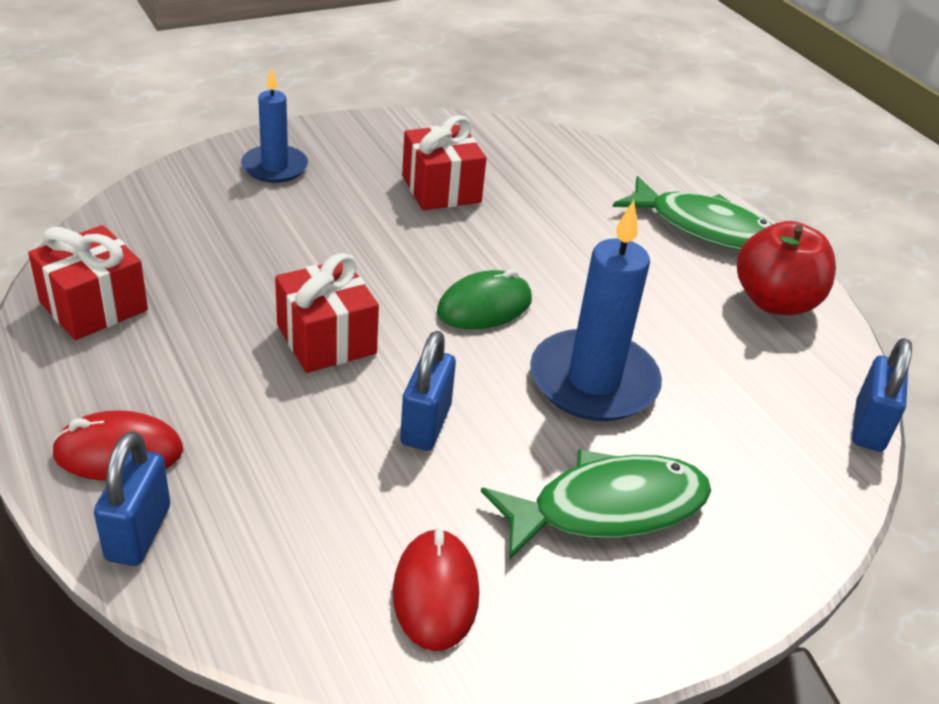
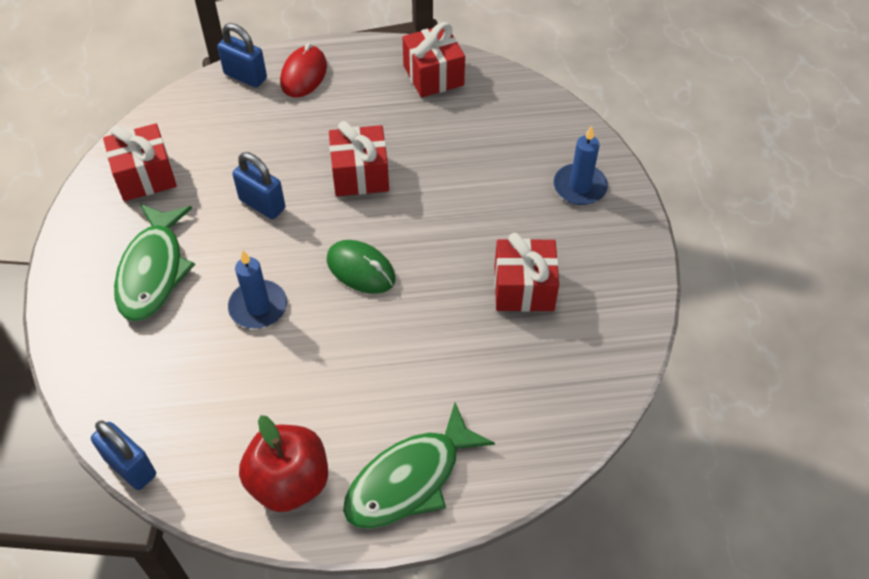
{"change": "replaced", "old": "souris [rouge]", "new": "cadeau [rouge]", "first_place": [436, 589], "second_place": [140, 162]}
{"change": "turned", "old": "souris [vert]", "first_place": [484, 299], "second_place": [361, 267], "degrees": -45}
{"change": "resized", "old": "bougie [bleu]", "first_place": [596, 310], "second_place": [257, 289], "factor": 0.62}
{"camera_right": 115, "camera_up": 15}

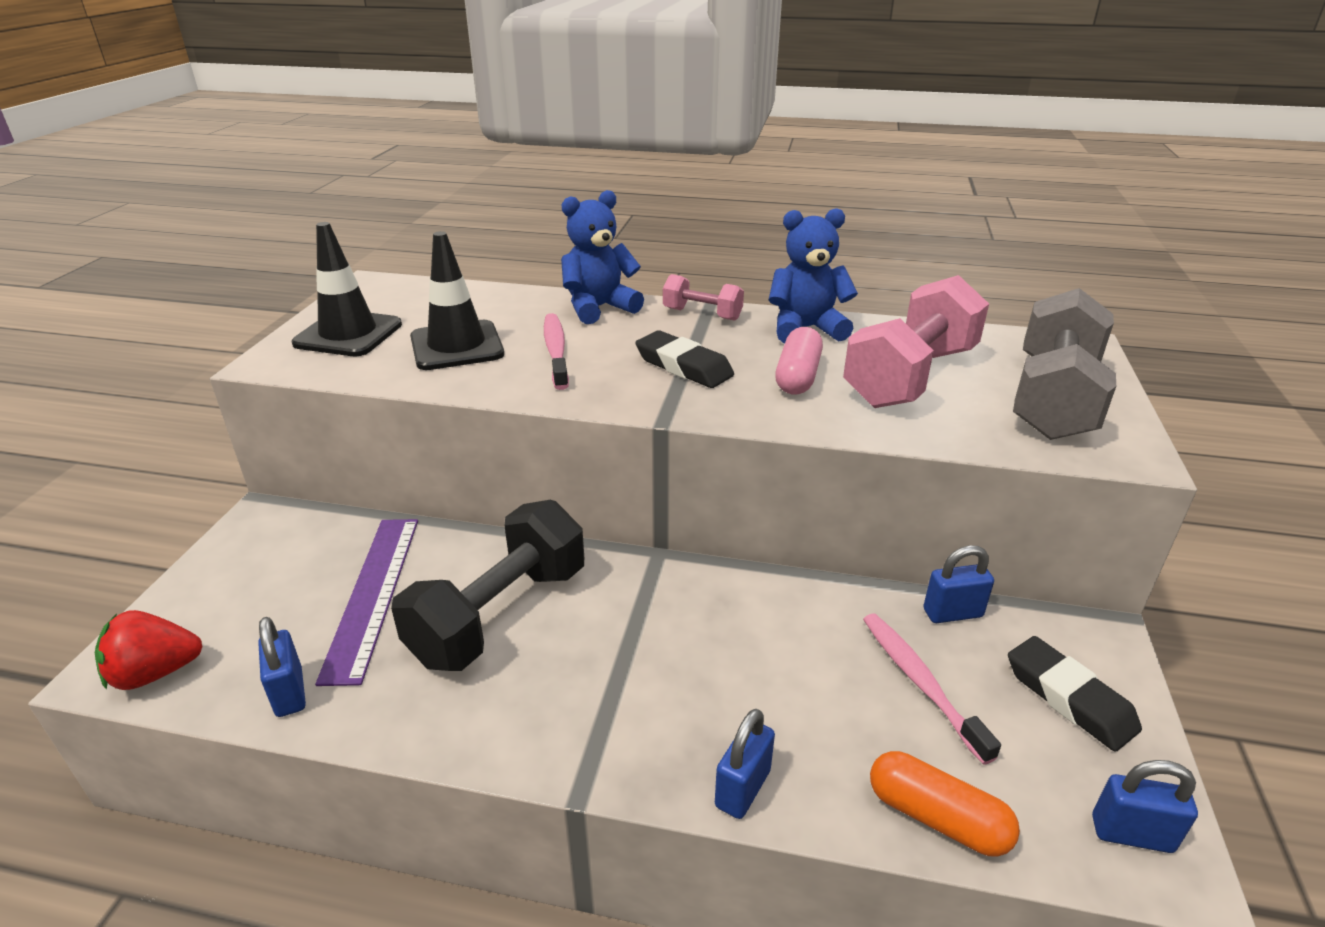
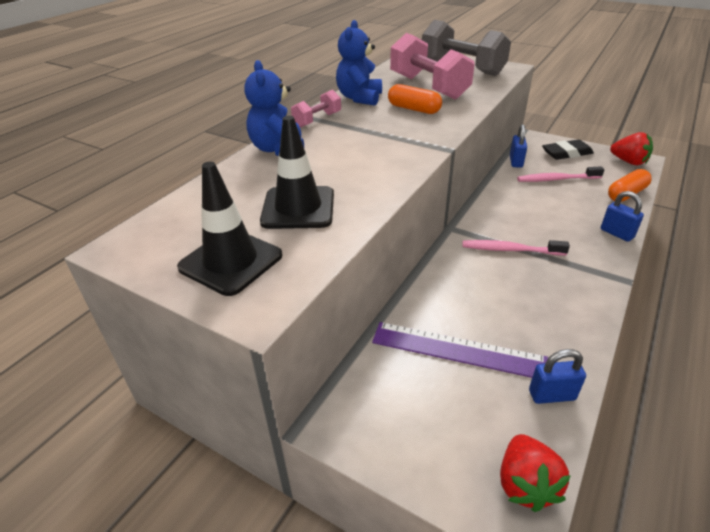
{"change": "removed", "old": "haltère [noir]", "first_place": [487, 585]}
{"change": "removed", "old": "gomme [noir]", "first_place": [684, 359]}
{"change": "moved", "old": "brosse à dents [rose]", "first_place": [556, 351], "second_place": [516, 248]}
{"change": "replaced", "old": "cadenas [bleu]", "new": "fraise [rouge]", "first_place": [1145, 806], "second_place": [631, 148]}
{"change": "recoloured", "old": "gélule [rose]", "new": "gélule [orange]", "first_place": [799, 360], "second_place": [415, 99]}
{"camera_right": -70, "camera_up": 5}

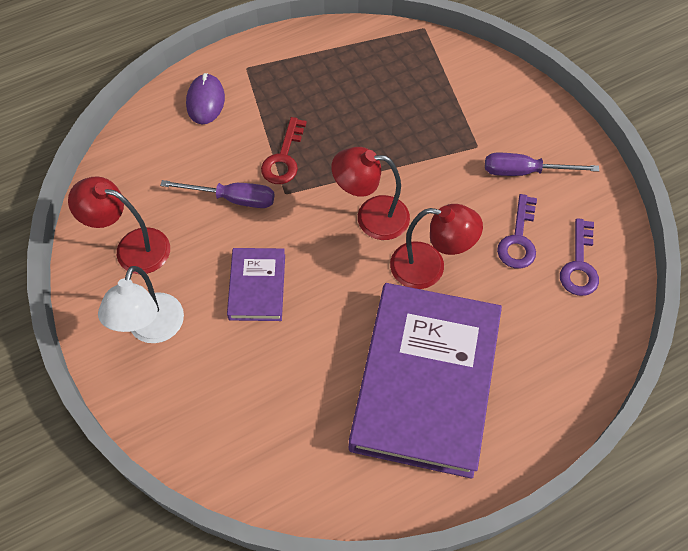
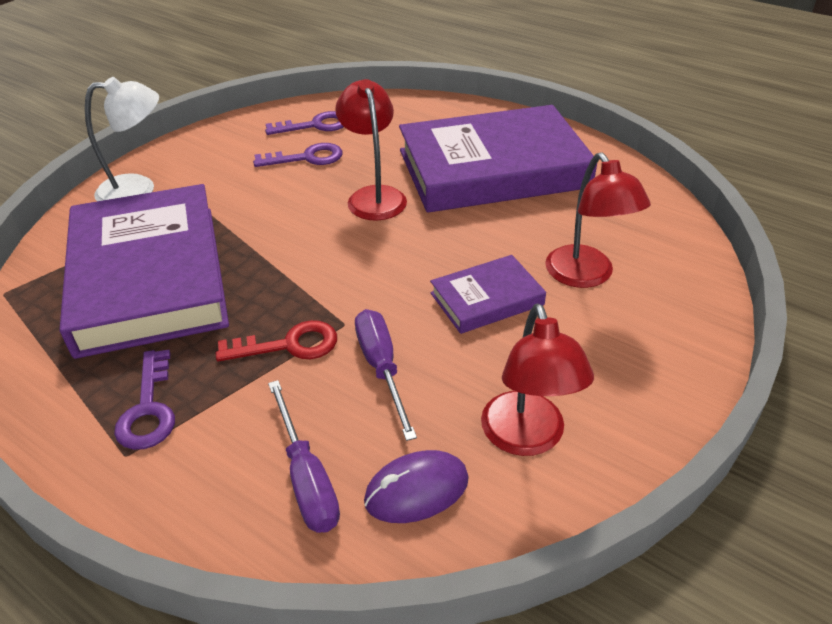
{"change": "added", "new": "livre [violet]", "second_place": [144, 271]}
{"change": "added", "new": "clé [violet]", "second_place": [144, 400]}
{"change": "moved", "old": "lampe [blanc]", "first_place": [141, 304], "second_place": [122, 139]}
{"change": "moved", "old": "souris [violet]", "first_place": [205, 98], "second_place": [416, 486]}
{"change": "moved", "old": "lampe [rouge]", "first_place": [370, 193], "second_place": [598, 220]}
{"change": "moved", "old": "tournevis [violet]", "first_place": [542, 164], "second_place": [304, 456]}
{"camera_right": -115, "camera_up": -20}

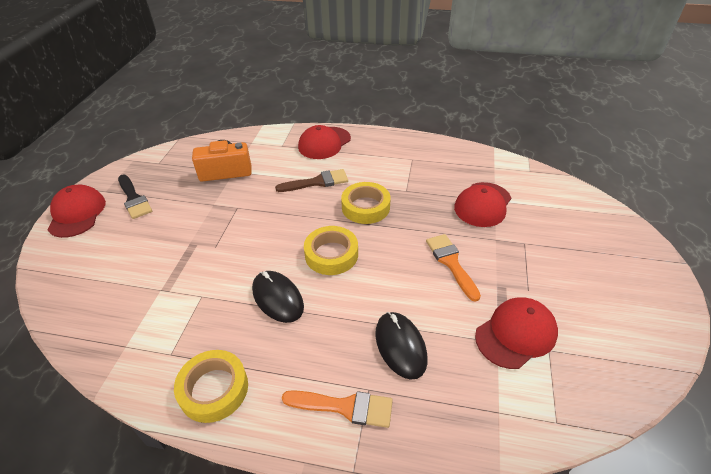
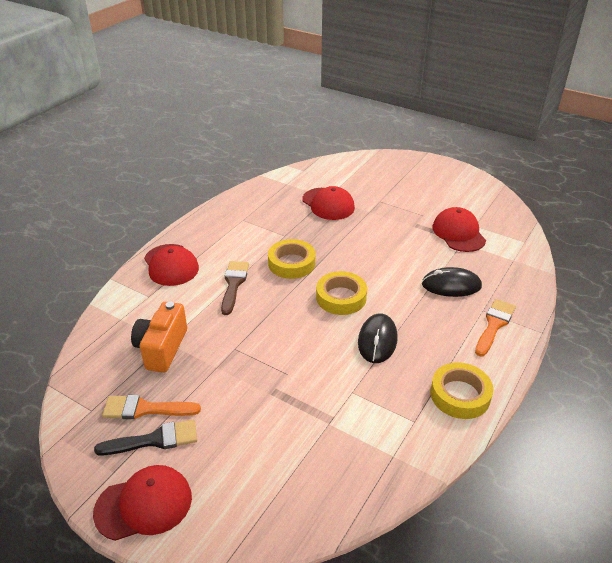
{"change": "moved", "old": "pinceau [orange]", "first_place": [453, 268], "second_place": [151, 407]}
{"change": "turned", "old": "casquette [rouge]", "first_place": [77, 211], "second_place": [142, 503], "degrees": 150}
{"change": "turned", "old": "souris [noir]", "first_place": [278, 297], "second_place": [378, 338], "degrees": -60}
{"camera_right": -70, "camera_up": -5}

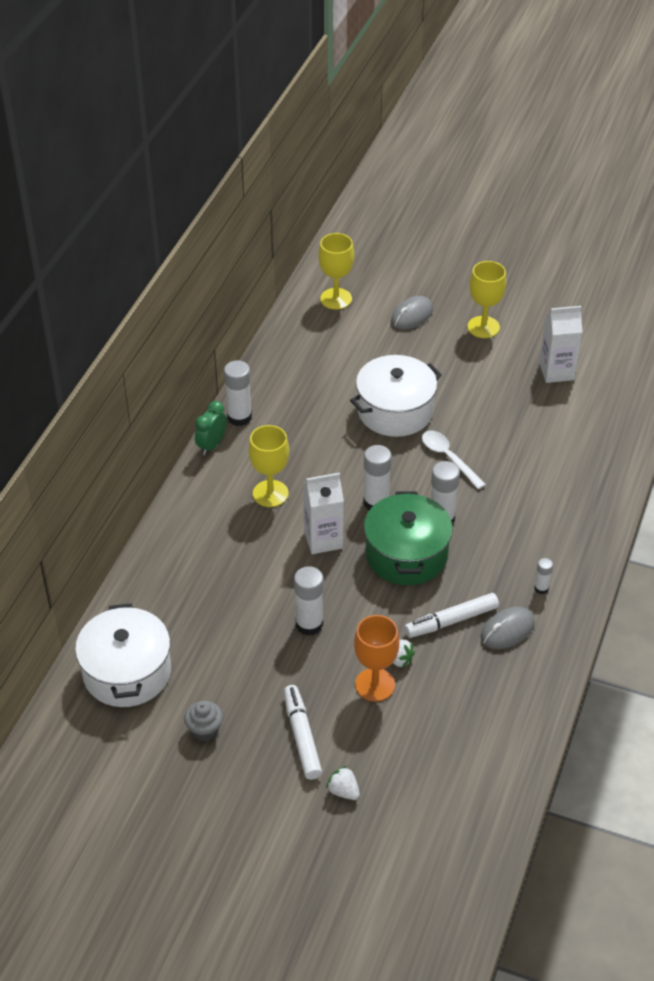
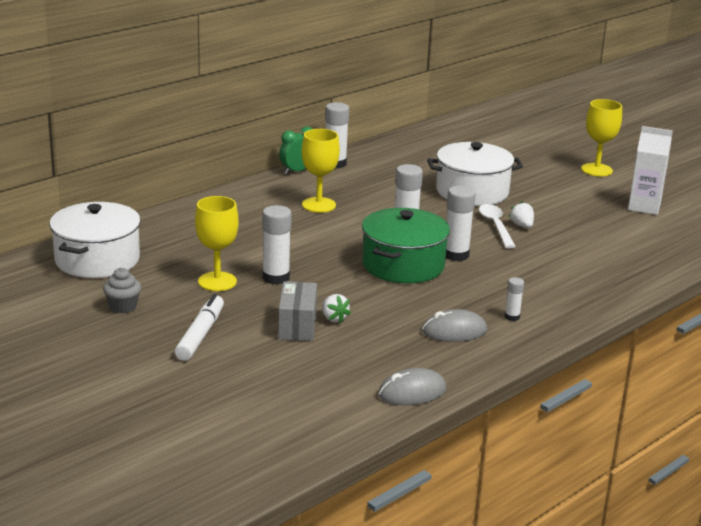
{"change": "removed", "old": "brique de lait [blanc]", "first_place": [323, 513]}
{"change": "removed", "old": "feutre [blanc]", "first_place": [452, 615]}
{"change": "moved", "old": "verre à pied [jaune]", "first_place": [336, 271], "second_place": [217, 243]}
{"change": "moved", "old": "fraise [blanc]", "first_place": [343, 783], "second_place": [521, 214]}
{"change": "moved", "old": "souris [gris]", "first_place": [412, 313], "second_place": [412, 386]}
{"change": "replaced", "old": "verre à pied [orange]", "new": "boîte [gris]", "first_place": [376, 658], "second_place": [297, 311]}
{"camera_right": 25, "camera_up": -20}

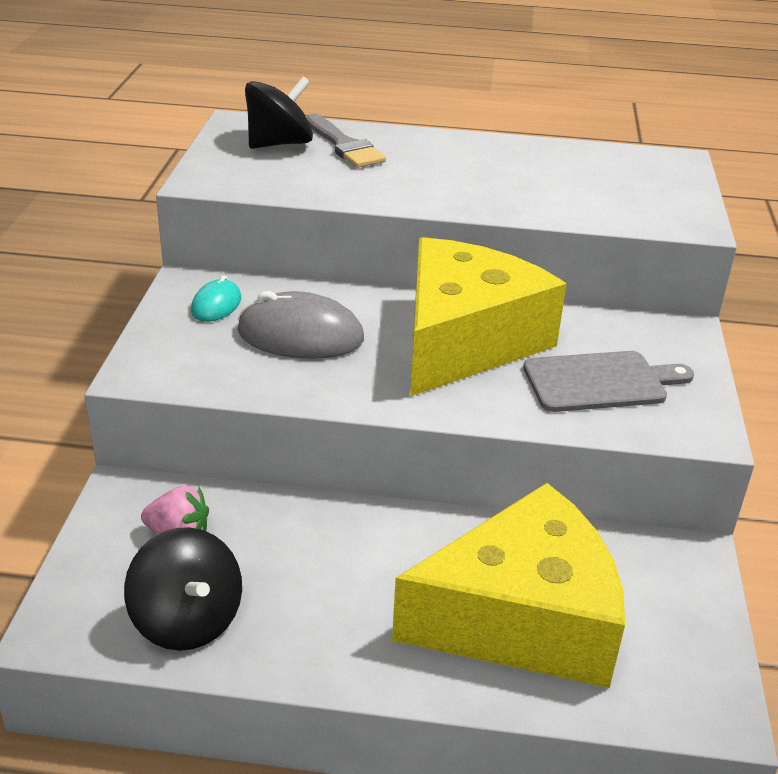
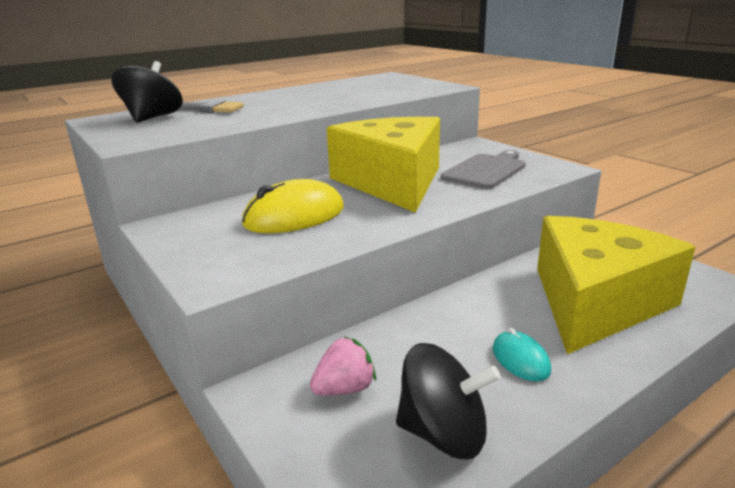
{"change": "moved", "old": "souris [turquoise]", "first_place": [216, 298], "second_place": [522, 354]}
{"change": "recoloured", "old": "souris [gris]", "new": "souris [jaune]", "first_place": [300, 325], "second_place": [293, 206]}
{"camera_right": -40, "camera_up": -10}

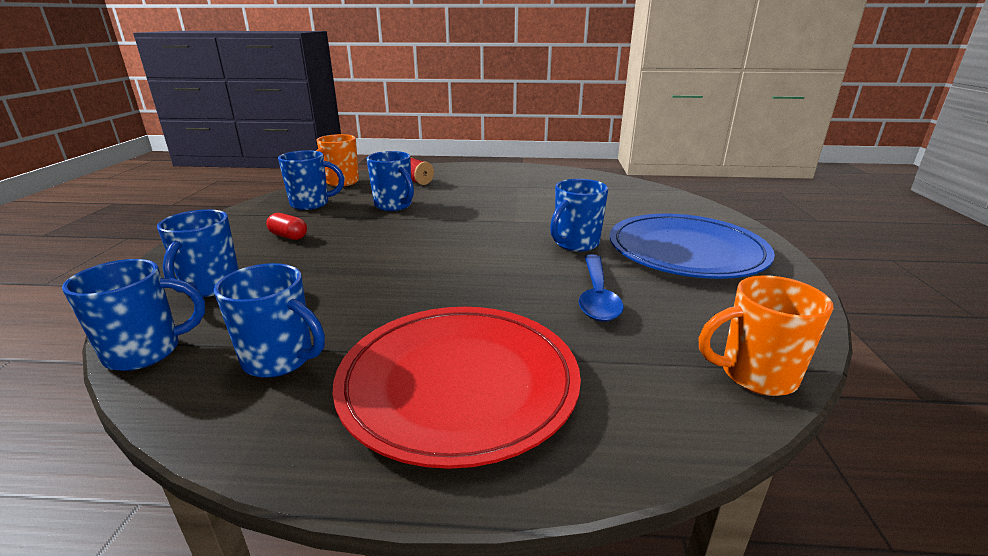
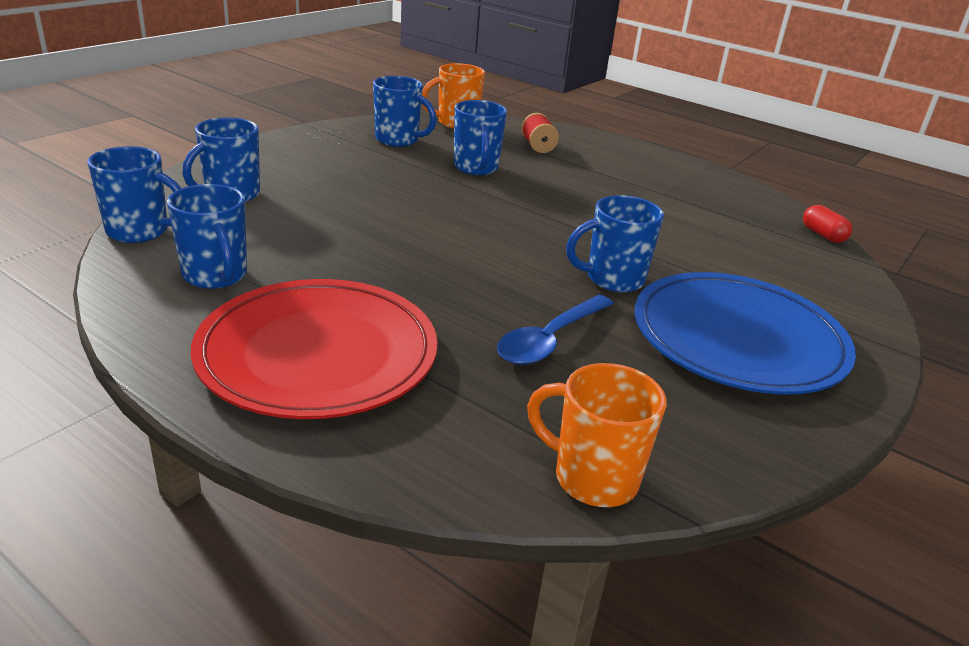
{"change": "moved", "old": "gélule [rouge]", "first_place": [286, 226], "second_place": [827, 224]}
{"camera_right": 30, "camera_up": 5}

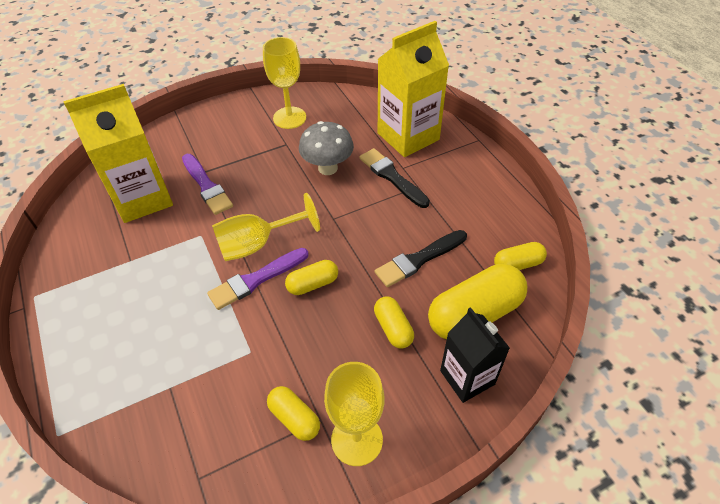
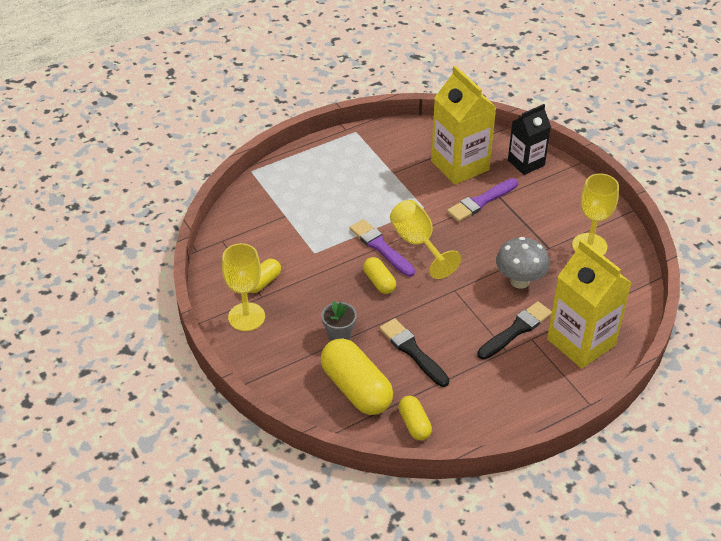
{"change": "moved", "old": "brique de lait [noir]", "first_place": [475, 355], "second_place": [529, 139]}
{"change": "replaced", "old": "gélule [jaune]", "new": "pot de fleurs [gris]", "first_place": [394, 322], "second_place": [339, 320]}
{"camera_right": 85, "camera_up": -5}

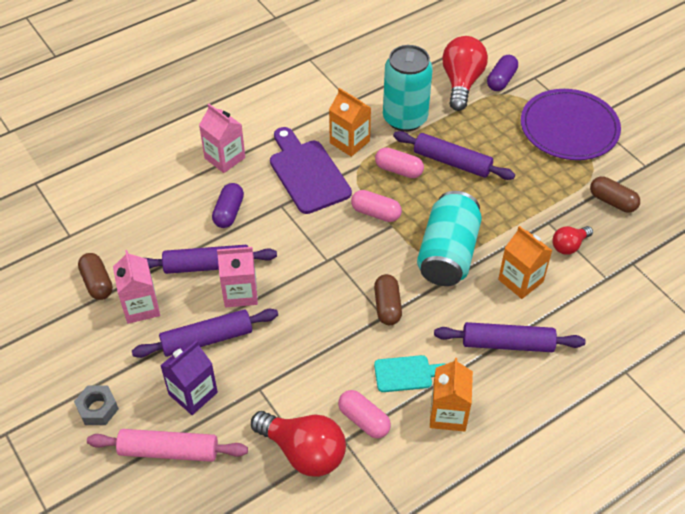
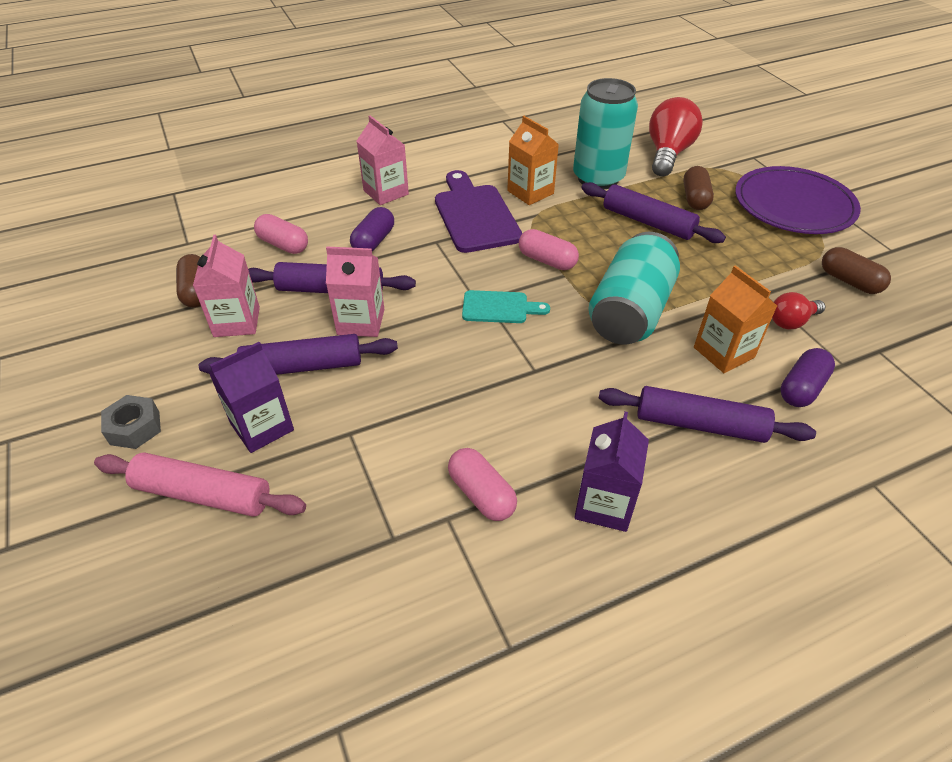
{"change": "removed", "old": "ampoule [rouge]", "first_place": [298, 444]}
{"change": "moved", "old": "gélule [marron]", "first_place": [388, 299], "second_place": [698, 188]}
{"change": "moved", "old": "planche à découper [turquoise]", "first_place": [409, 373], "second_place": [506, 306]}
{"change": "moved", "old": "gélule [rose]", "first_place": [399, 162], "second_place": [281, 234]}
{"change": "moved", "old": "gélule [violet]", "first_place": [502, 73], "second_place": [808, 377]}
{"change": "recoloured", "old": "brique de lait [orange]", "new": "brique de lait [violet]", "first_place": [451, 395], "second_place": [611, 471]}
{"camera_right": 10, "camera_up": -5}

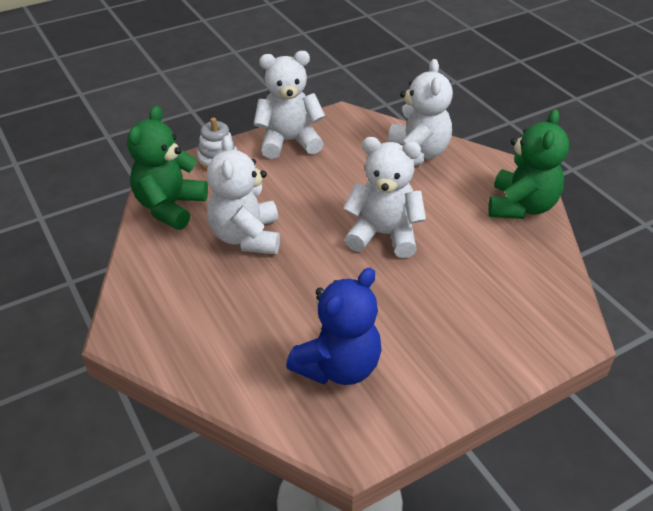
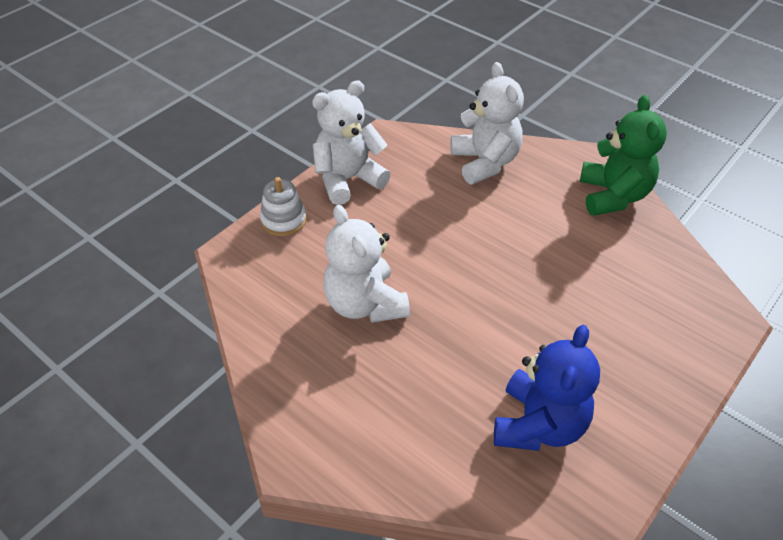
{"change": "removed", "old": "ours en peluche [vert]", "first_place": [167, 168]}
{"change": "removed", "old": "ours en peluche [blanc]", "first_place": [384, 197]}
{"camera_right": -20, "camera_up": 5}

